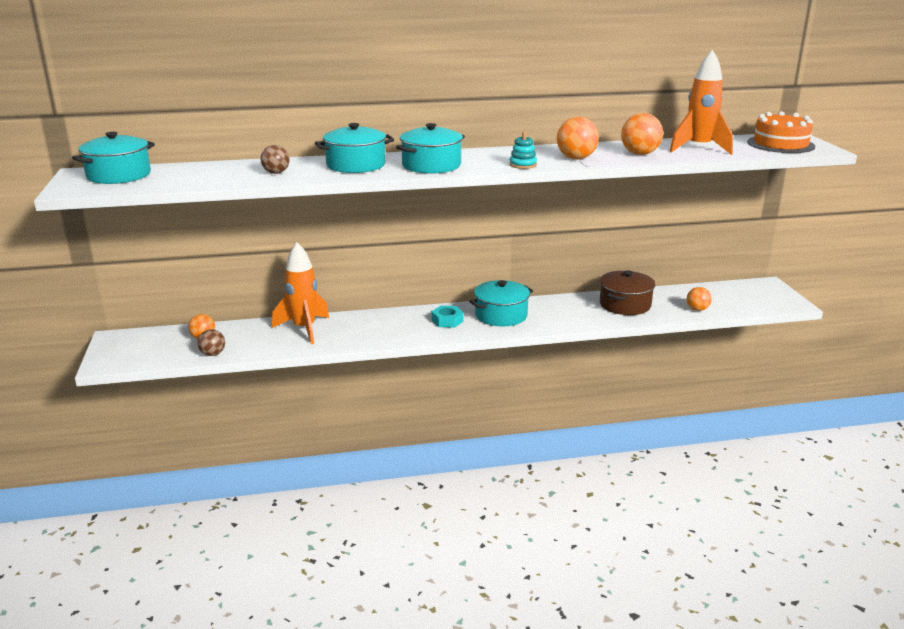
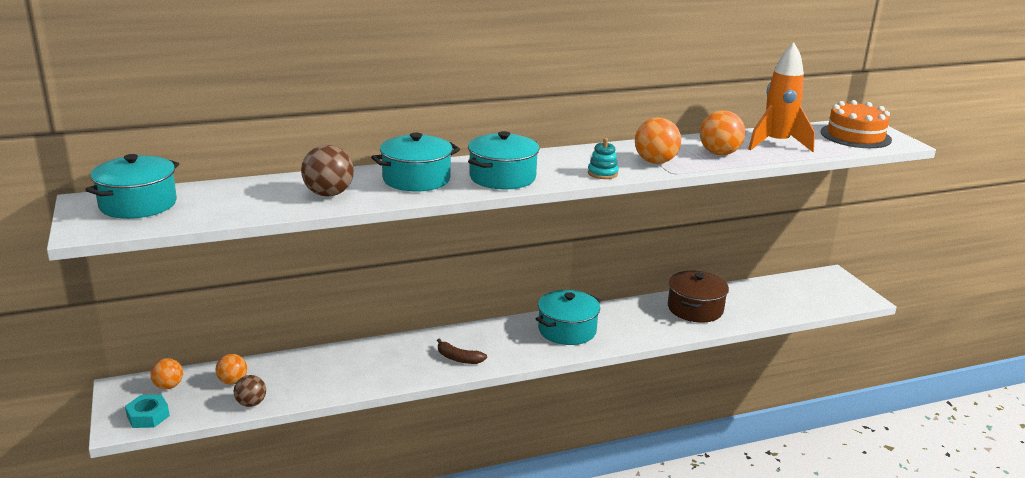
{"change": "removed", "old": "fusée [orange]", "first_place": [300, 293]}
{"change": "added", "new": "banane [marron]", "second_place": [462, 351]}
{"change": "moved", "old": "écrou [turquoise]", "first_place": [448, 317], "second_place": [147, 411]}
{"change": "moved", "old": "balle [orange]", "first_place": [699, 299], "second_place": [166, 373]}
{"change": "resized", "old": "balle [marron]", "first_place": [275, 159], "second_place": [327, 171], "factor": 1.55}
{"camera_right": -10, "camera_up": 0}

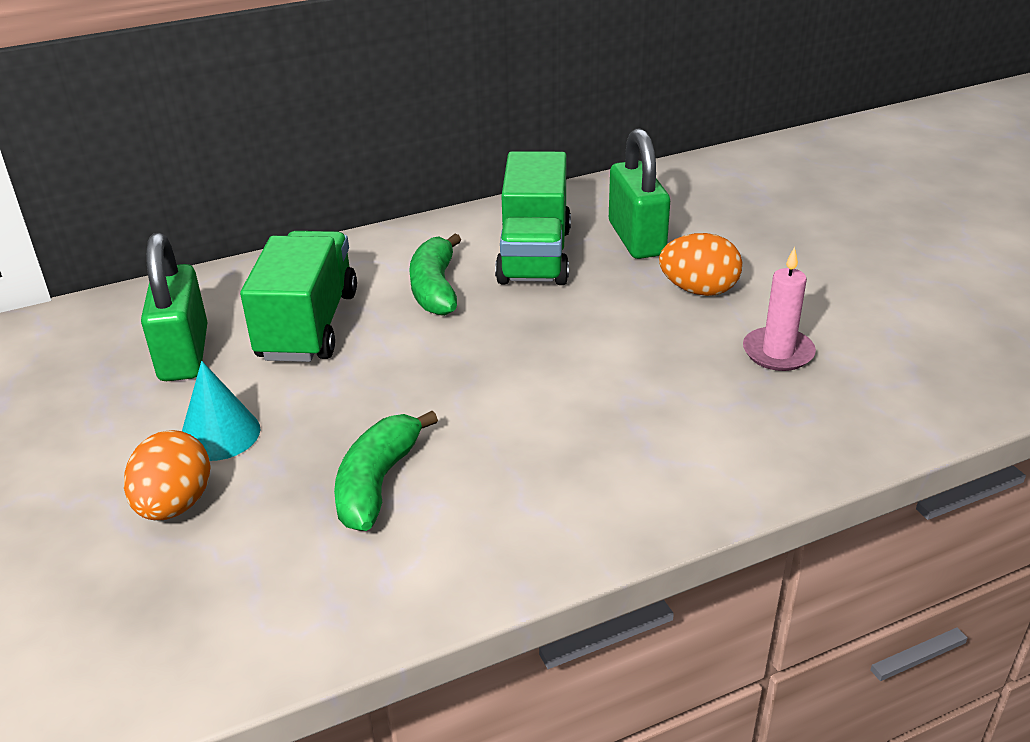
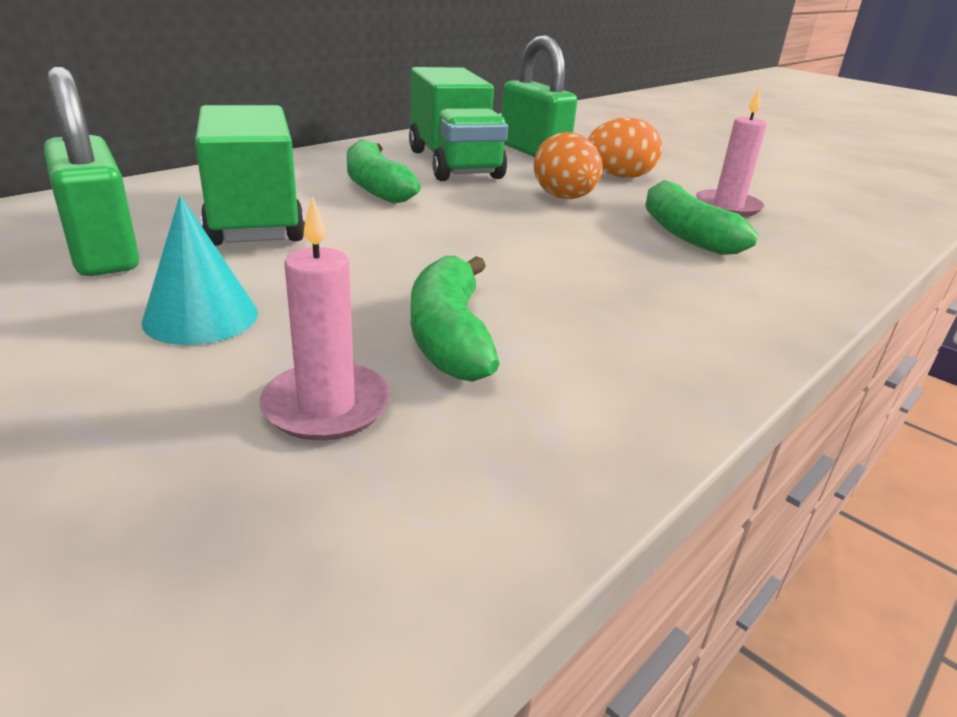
{"change": "added", "new": "bougie [rose]", "second_place": [324, 318]}
{"change": "added", "new": "banane [vert]", "second_place": [701, 217]}
{"change": "moved", "old": "œuf [orange]", "first_place": [167, 475], "second_place": [568, 165]}
{"camera_right": -25, "camera_up": -5}

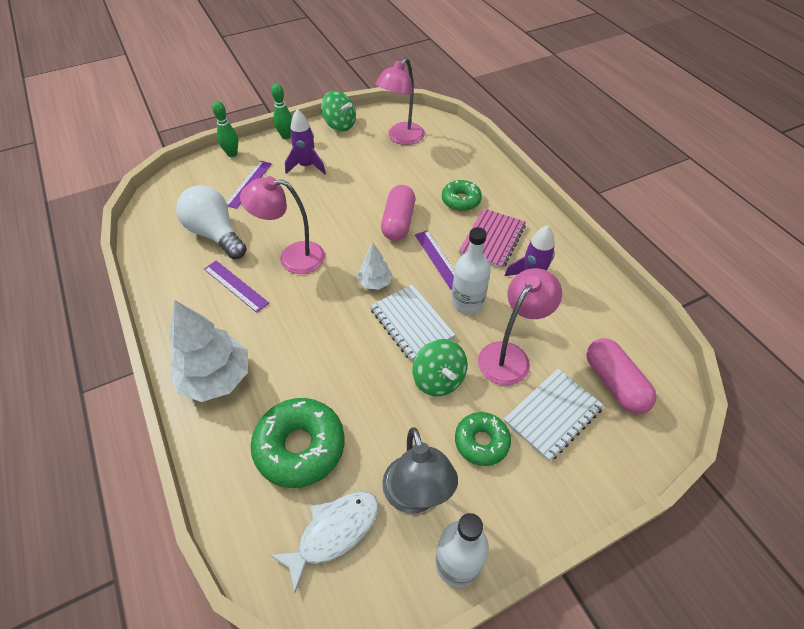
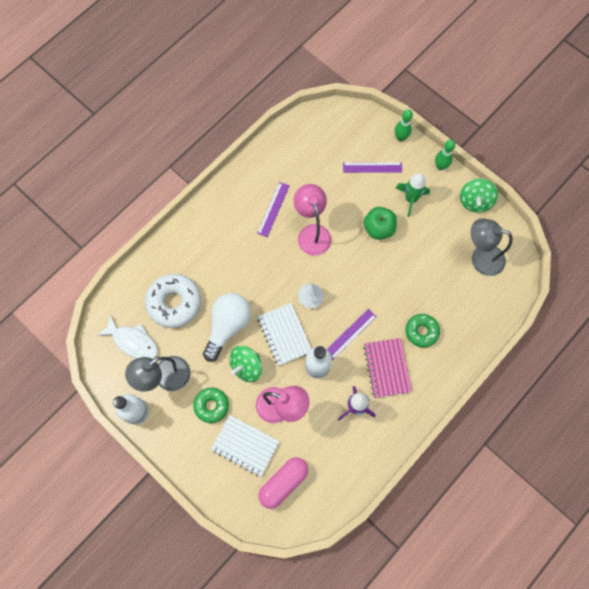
{"change": "removed", "old": "arbre [blanc]", "first_place": [208, 351]}
{"change": "removed", "old": "gélule [rose]", "first_place": [398, 213]}
{"change": "added", "new": "pomme [vert]", "second_place": [380, 223]}
{"change": "moved", "old": "ampoule [blanc]", "first_place": [211, 222], "second_place": [227, 327]}
{"change": "recoloured", "old": "beignet [vert]", "new": "beignet [blanc]", "first_place": [298, 443], "second_place": [173, 301]}
{"change": "recoloured", "old": "fusée [violet]", "new": "fusée [vert]", "first_place": [305, 141], "second_place": [413, 195]}
{"change": "recoloured", "old": "lampe [rose]", "new": "lampe [gris]", "first_place": [400, 101], "second_place": [492, 247]}
{"change": "turned", "old": "carnet [blanc]", "first_place": [412, 323], "second_place": [284, 334], "degrees": -60}
{"change": "turned", "old": "carnet [rose]", "first_place": [492, 238], "second_place": [387, 368], "degrees": 75}
{"camera_right": 70, "camera_up": 20}

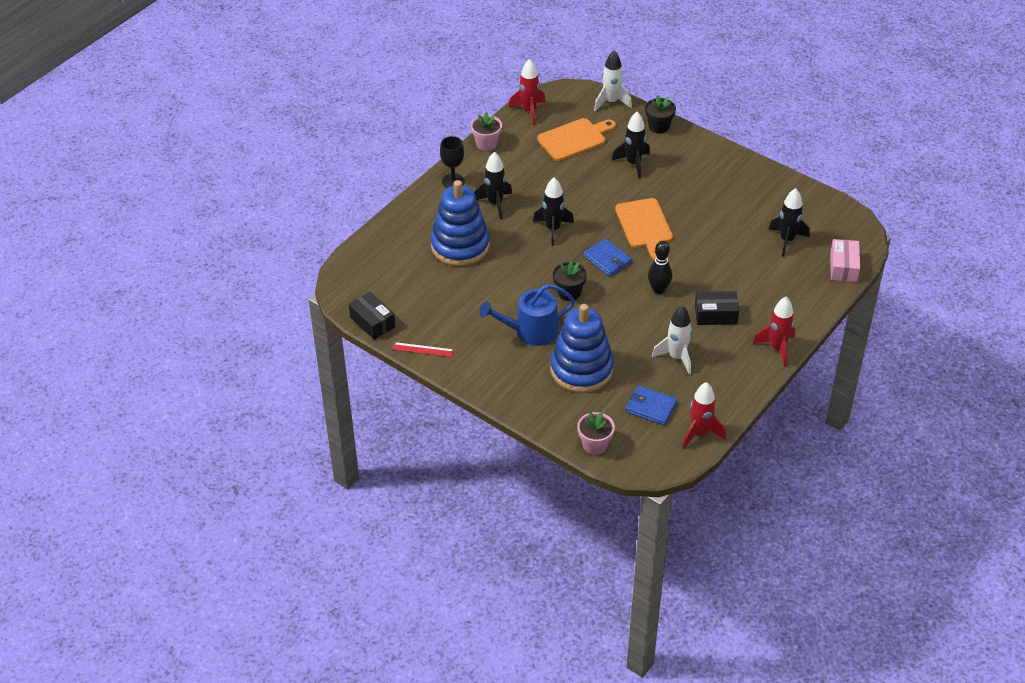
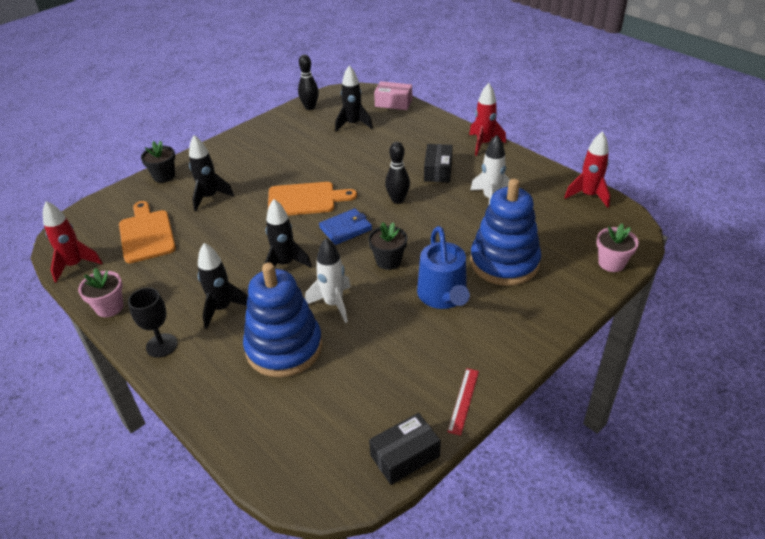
{"change": "removed", "old": "portefeuille [bleu]", "first_place": [652, 406]}
{"change": "added", "new": "quille [noir]", "second_place": [308, 82]}
{"change": "moved", "old": "fusée [blanc]", "first_place": [613, 81], "second_place": [328, 280]}
{"camera_right": -80, "camera_up": -5}

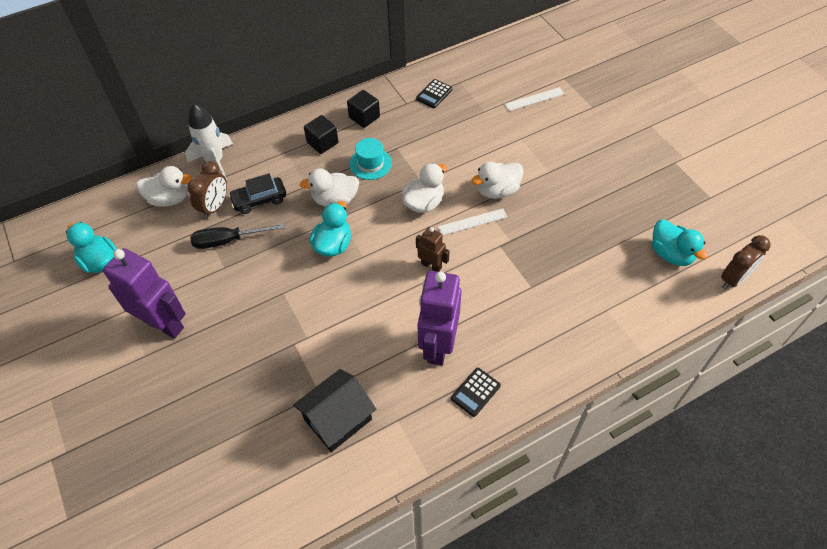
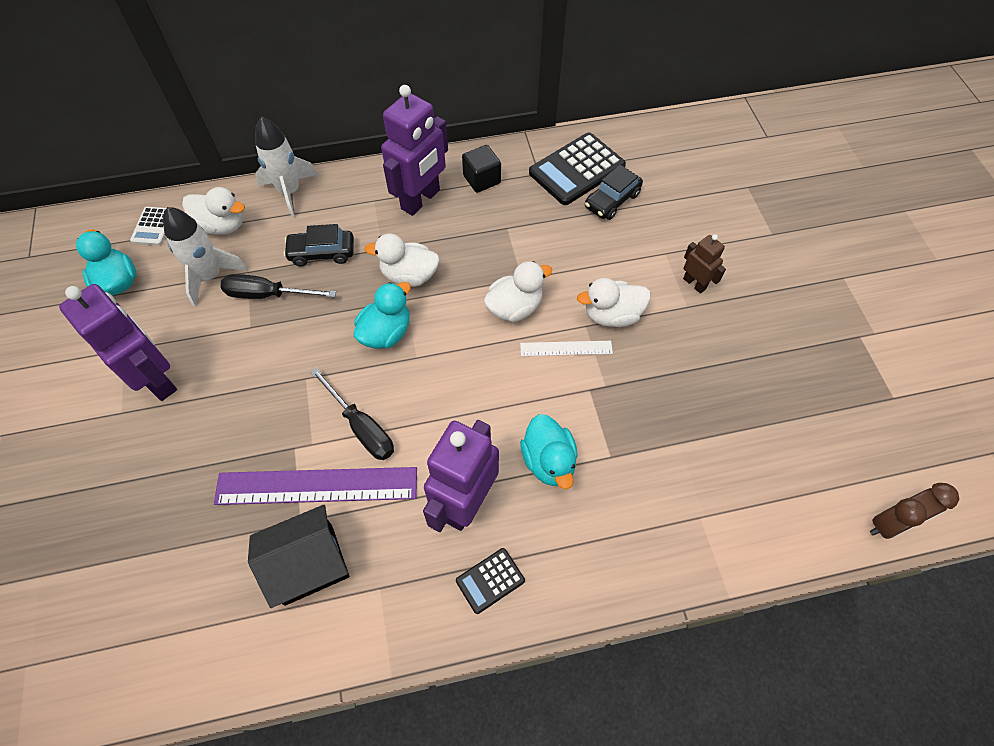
{"change": "removed", "old": "réveil [marron]", "first_place": [207, 190]}
{"change": "removed", "old": "chapeau [turquoise]", "first_place": [370, 159]}
{"change": "removed", "old": "règle [blanc]", "first_place": [534, 99]}
{"change": "added", "new": "calculatrice [blanc]", "second_place": [148, 226]}
{"change": "added", "new": "fusée [blanc]", "second_place": [205, 256]}
{"change": "added", "new": "règle [violet]", "second_place": [315, 486]}
{"change": "added", "new": "tournevis [noir]", "second_place": [352, 413]}
{"change": "added", "new": "voiture [noir]", "second_place": [614, 192]}
{"change": "moved", "old": "robot [marron]", "first_place": [432, 249], "second_place": [704, 263]}
{"change": "moved", "old": "canard [turquoise]", "first_place": [680, 243], "second_place": [549, 451]}
{"change": "replaced", "old": "cube [noir]", "new": "robot [violet]", "first_place": [321, 134], "second_place": [414, 150]}
{"change": "resized", "old": "calculatrice [noir]", "first_place": [434, 93], "second_place": [577, 169], "factor": 1.95}
{"camera_right": 15, "camera_up": 5}

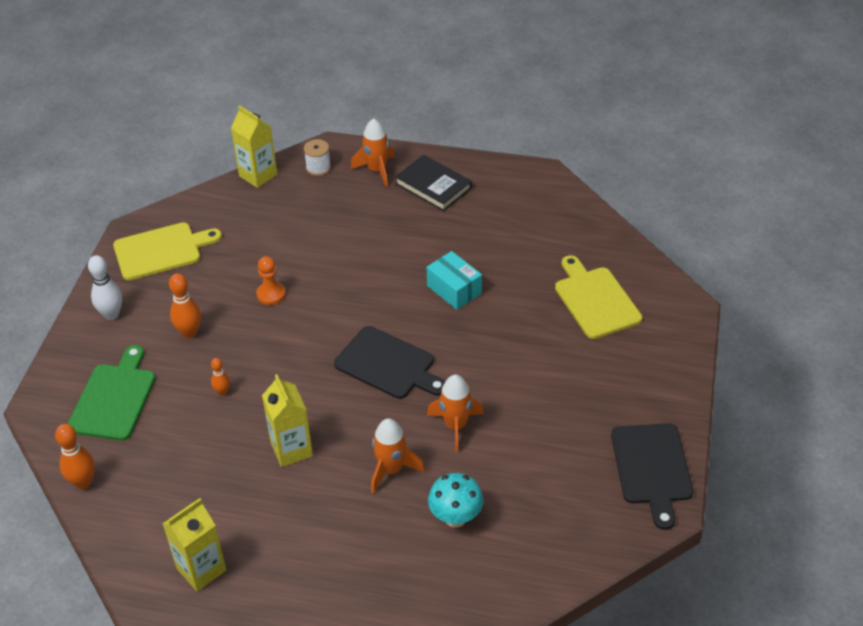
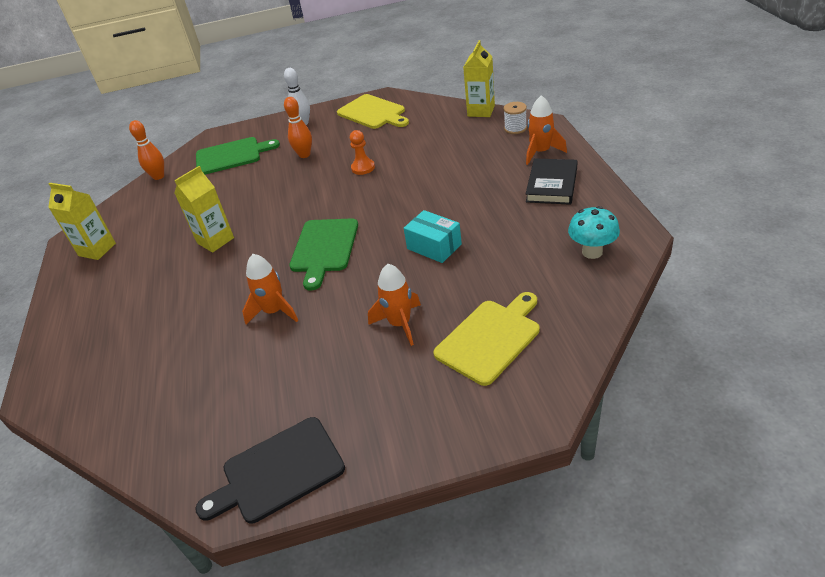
{"change": "removed", "old": "quille [orange]", "first_place": [220, 377]}
{"change": "moved", "old": "fusée [orange]", "first_place": [398, 456], "second_place": [394, 305]}
{"change": "moved", "old": "champignon [turquoise]", "first_place": [456, 500], "second_place": [594, 232]}
{"change": "recoloured", "old": "planche à découper [noir]", "new": "planche à découper [vert]", "first_place": [390, 362], "second_place": [323, 254]}
{"change": "turned", "old": "boîte [turquoise]", "first_place": [454, 280], "second_place": [433, 236], "degrees": -75}
{"camera_right": 70, "camera_up": -5}

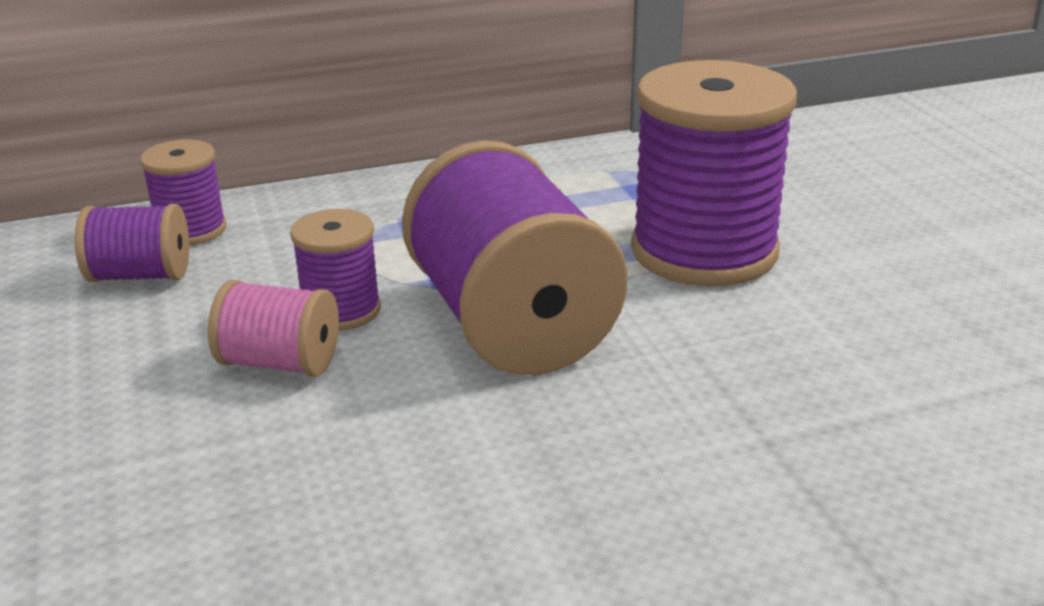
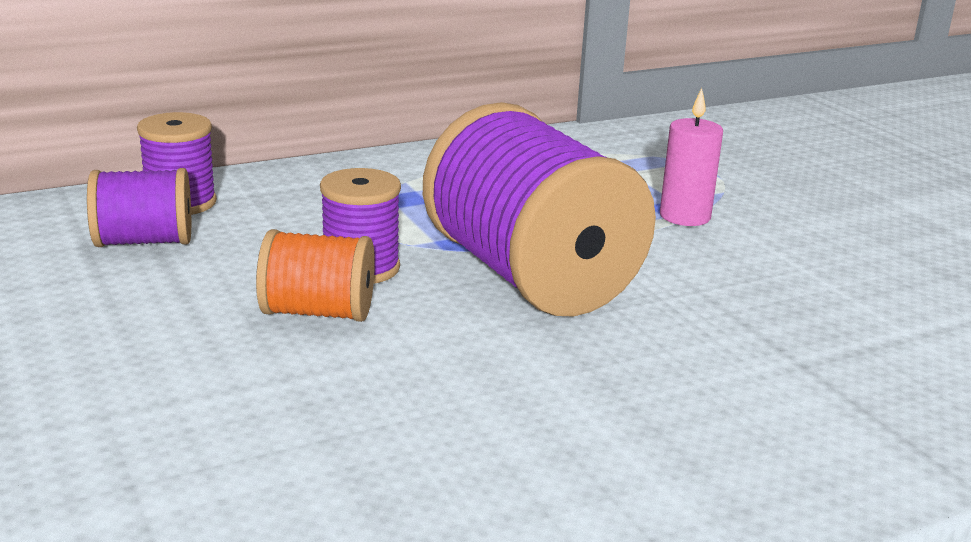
{"change": "replaced", "old": "bobine [violet]", "new": "bougie [rose]", "first_place": [714, 173], "second_place": [691, 157]}
{"change": "recoloured", "old": "bobine [rose]", "new": "bobine [orange]", "first_place": [273, 328], "second_place": [315, 275]}
{"camera_right": -10, "camera_up": -5}

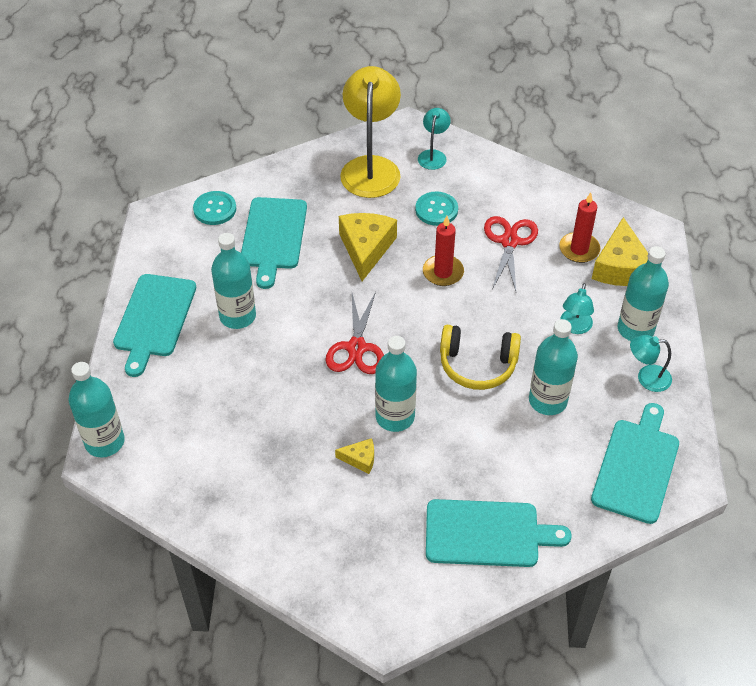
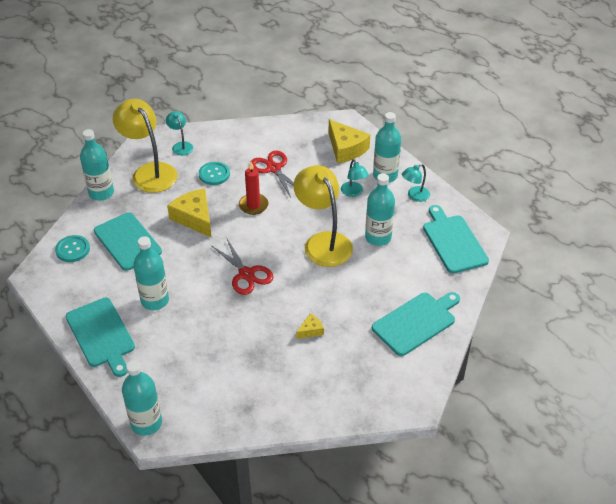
{"change": "removed", "old": "bougie [rouge]", "first_place": [579, 227]}
{"change": "moved", "old": "bouteille [turquoise]", "first_place": [396, 384], "second_place": [97, 165]}
{"change": "replaced", "old": "casque audio [jaune]", "new": "lampe [jaune]", "first_place": [480, 357], "second_place": [323, 216]}
{"camera_right": -40, "camera_up": -5}

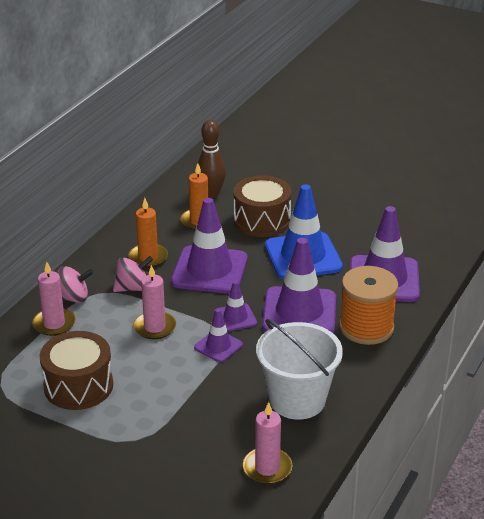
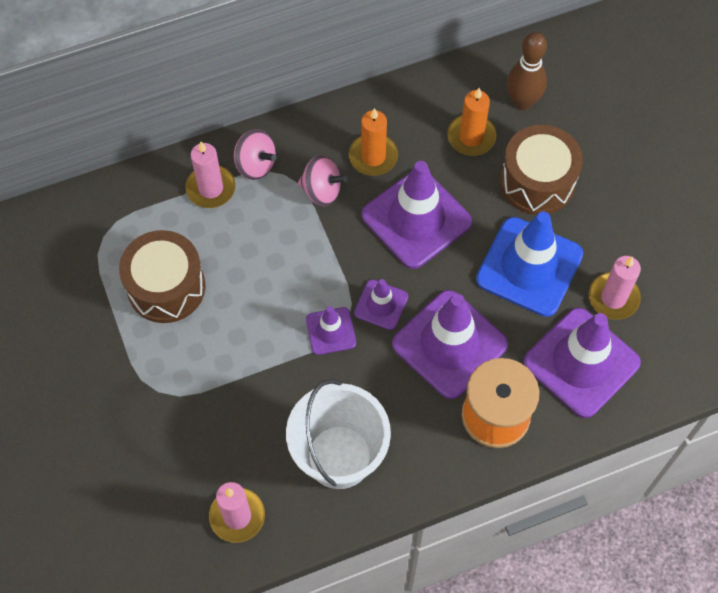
{"change": "moved", "old": "bougie [rose]", "first_place": [154, 302], "second_place": [615, 288]}
{"camera_right": 40, "camera_up": 30}

